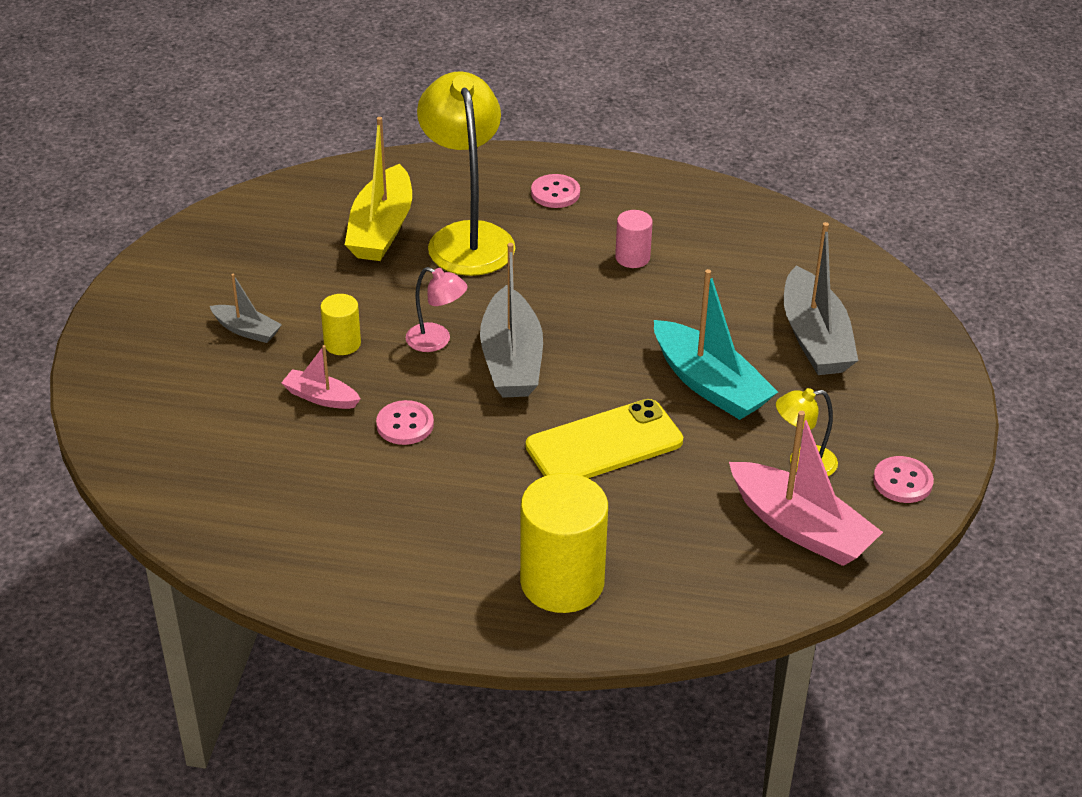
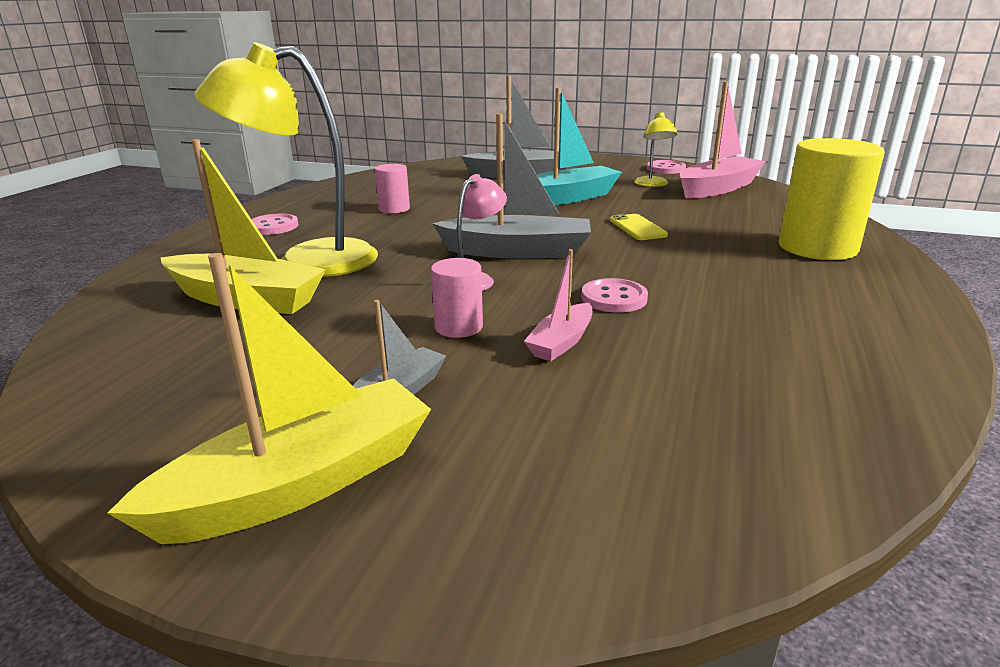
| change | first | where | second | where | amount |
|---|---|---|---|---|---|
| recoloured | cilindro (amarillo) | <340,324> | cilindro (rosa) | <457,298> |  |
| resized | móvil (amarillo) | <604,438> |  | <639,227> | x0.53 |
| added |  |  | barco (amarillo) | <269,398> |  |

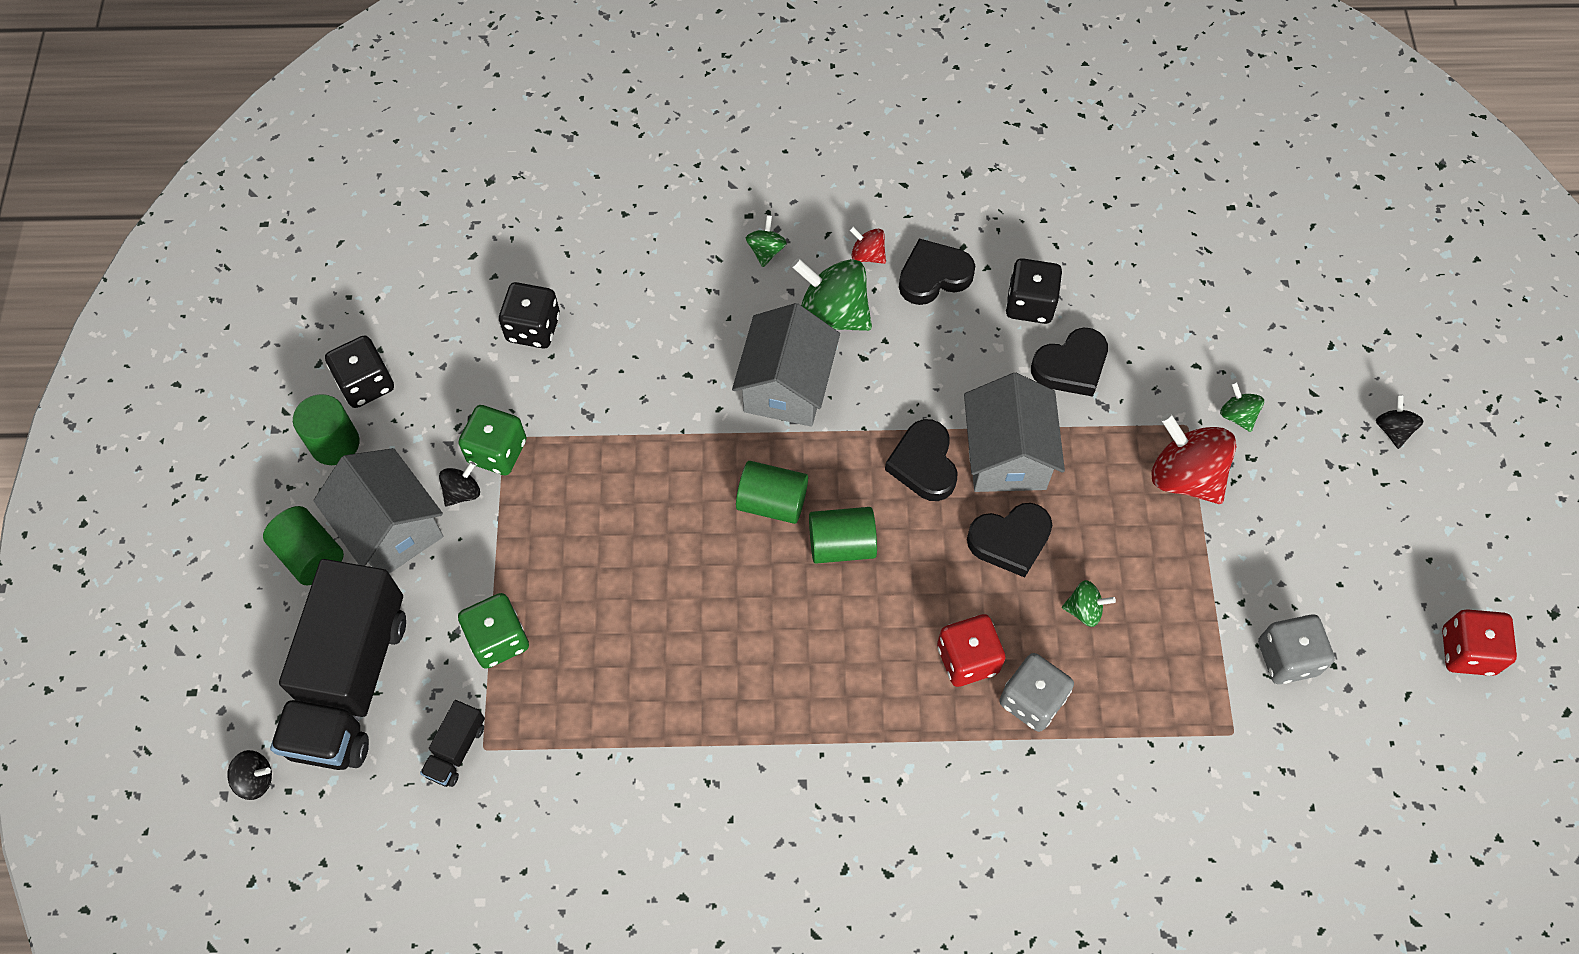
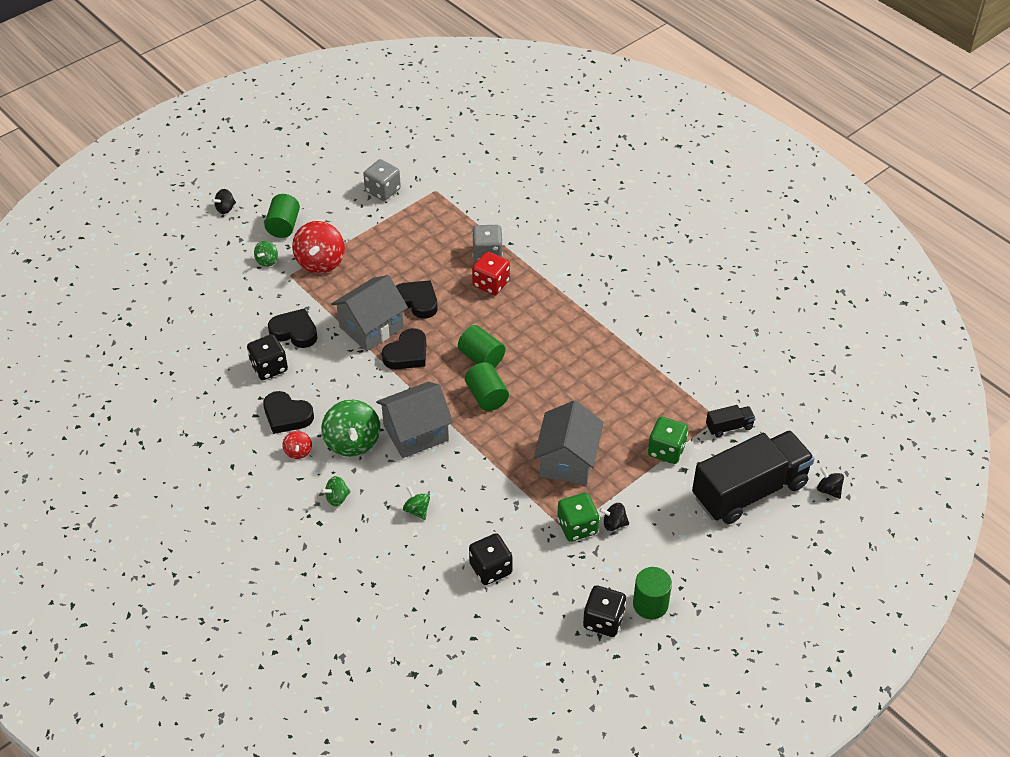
| change | first | where | second | where | amount |
|---|---|---|---|---|---|
| moved | cilindro (verde) | <303,545> |  | <282,216> |  |
| moved | casa (gris) | <378,510> |  | <568,442> |  |
| moved | peonza (verde) | <1089,603> |  | <416,503> |  |
| removed | dado (rojo) | <1479,642> |  |  |  |

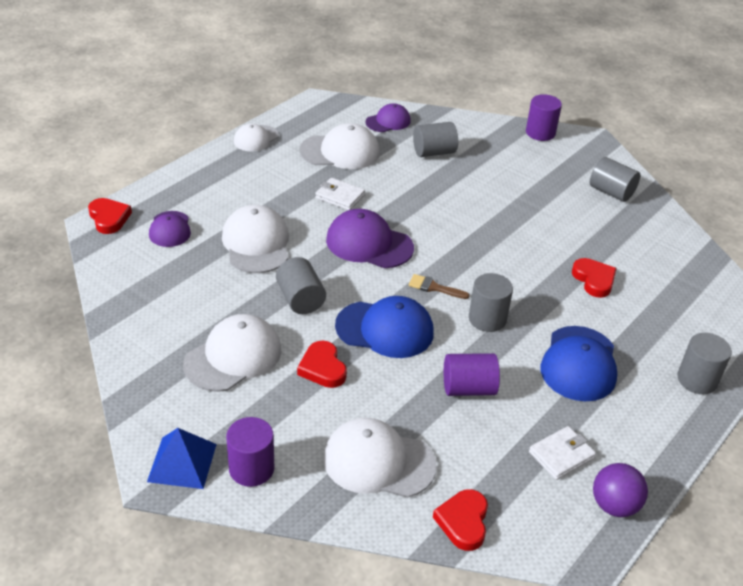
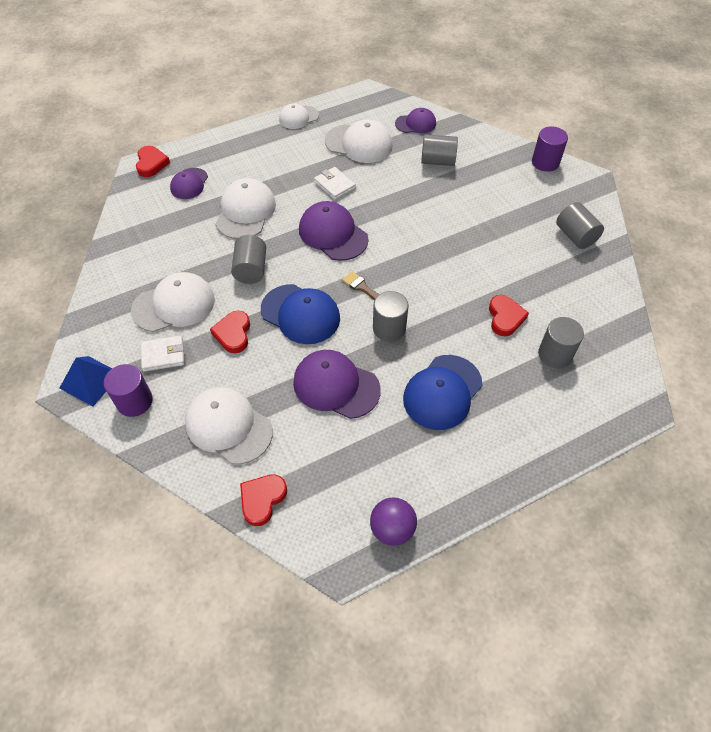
| change | first | where | second | where | amount |
|---|---|---|---|---|---|
| replaced | cilindro (morado) | <472,374> | gorra (morado) | <337,384> |  |
| moved | cartera (blanco) | <562,453> |  | <163,353> |  |
| moved | cilindro (gris) | <704,363> |  | <561,342> |  |

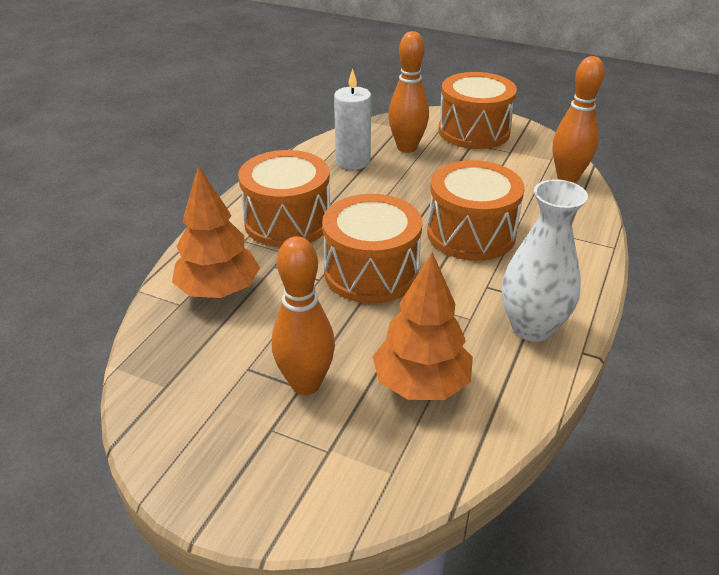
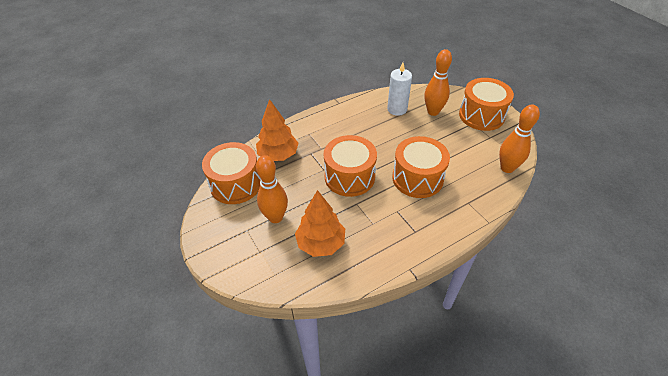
| change | first | where | second | where | amount |
|---|---|---|---|---|---|
| moved | tambor (naranja) | <284,198> |  | <231,173> |  |
| removed | florero (blanco) | <545,260> |  |  |  |

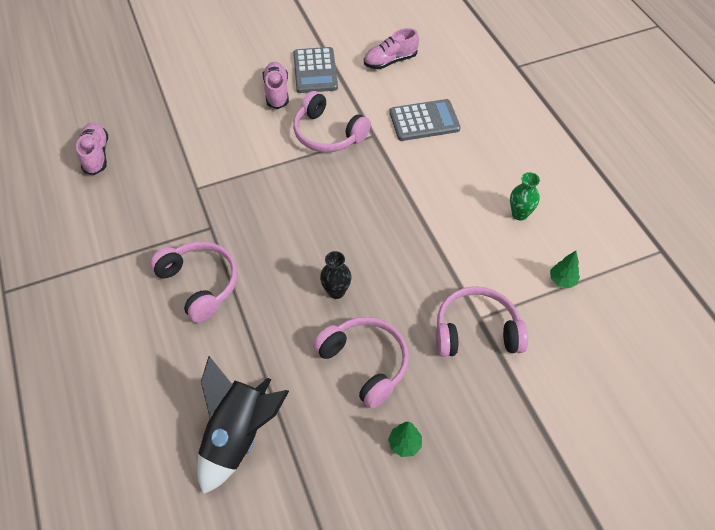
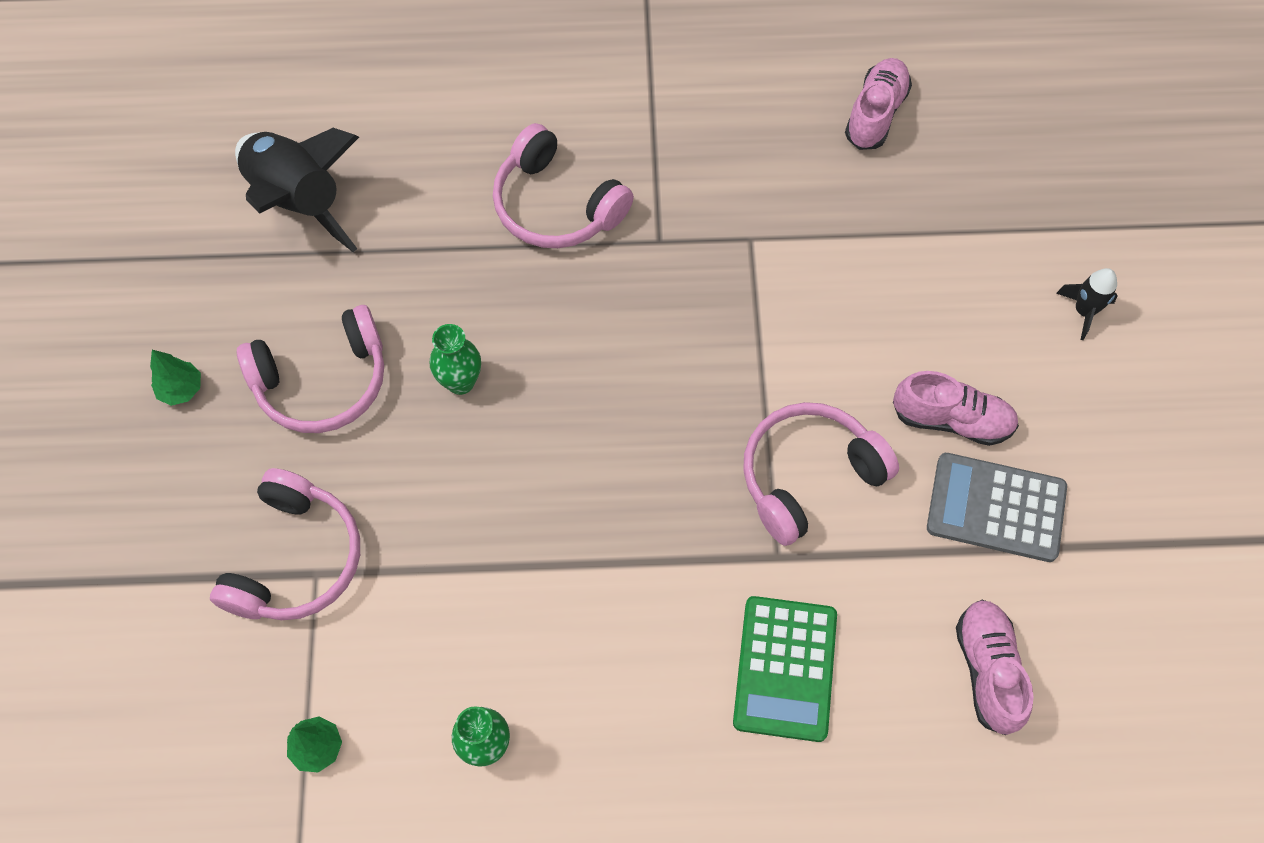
| change | first | where | second | where | amount |
|---|---|---|---|---|---|
| turned | zapato (rosa) | <92,149> |  | <878,104> | 75 degrees counterclockwise |
| turned | auriculares (rosa) | <194,282> |  | <563,185> | 60 degrees clockwise |
| recoloured | florero (negro) | <335,275> | florero (verde) | <455,359> |  |
| recoloured | calculadora (gris) | <425,120> | calculadora (verde) | <785,669> |  |
| added |  |  | cohete (negro) | <1087,304> |  |

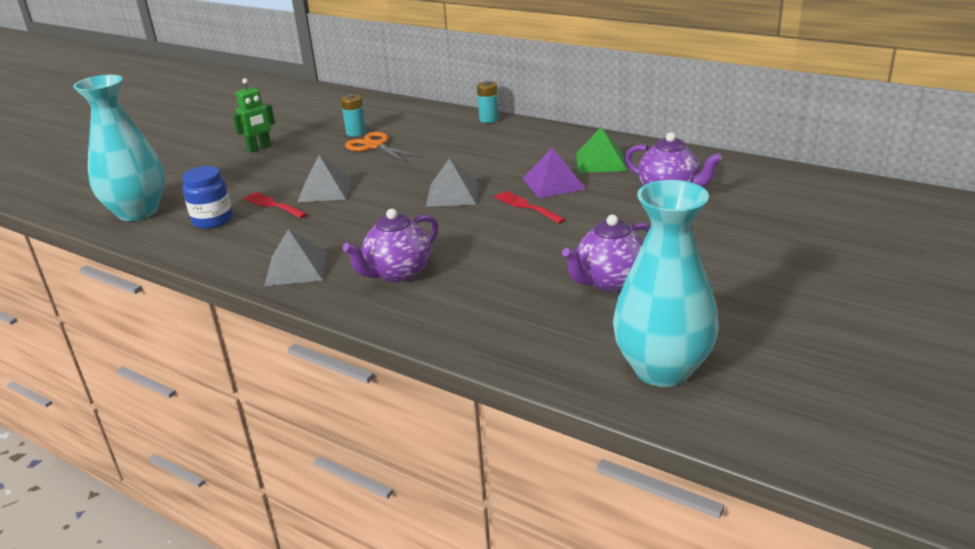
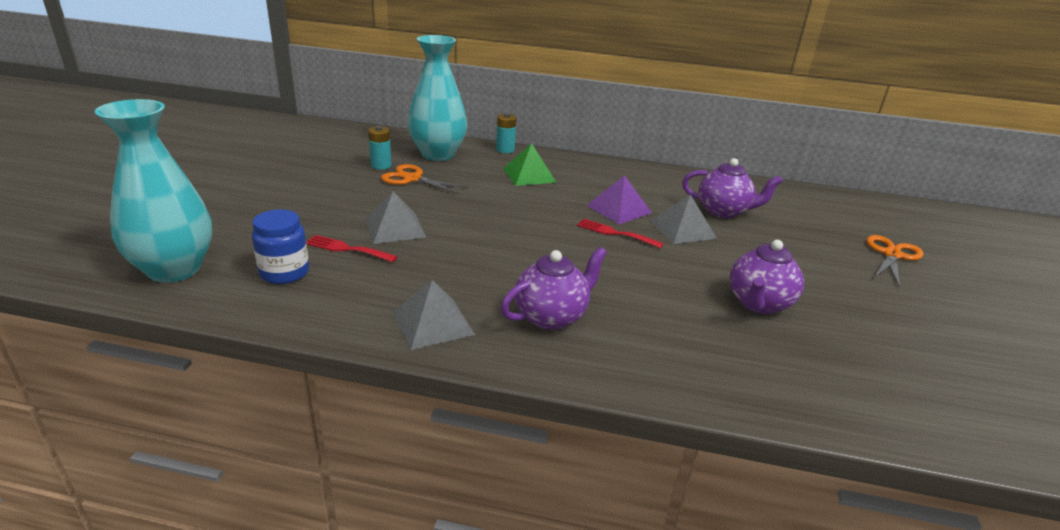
| change | first | where | second | where | amount |
|---|---|---|---|---|---|
| removed | robot (verde) | <253,115> |  |  |  |
| turned | tetera (morado) | <390,246> |  | <554,288> | 150 degrees counterclockwise |
| moved | pirámide (gris) | <452,182> |  | <683,219> |  |
| moved | pirámide (verde) | <601,150> |  | <530,164> |  |
| moved | florero (turquesa) | <666,283> |  | <437,98> |  |
| added |  |  | tijeras (naranja) | <894,261> |  |

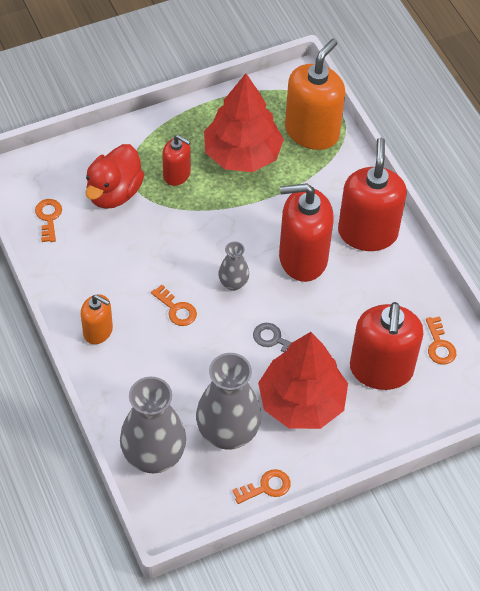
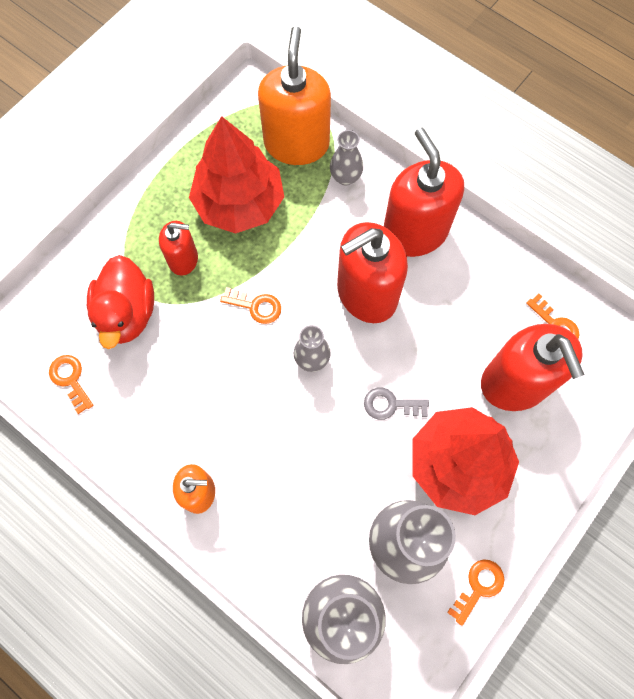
| change | first | where | second | where | amount |
|---|---|---|---|---|---|
| moved | llave (naranja) | <174,305> |  | <250,305> |  |
| added |  |  | florero (gris) | <346,157> |  |

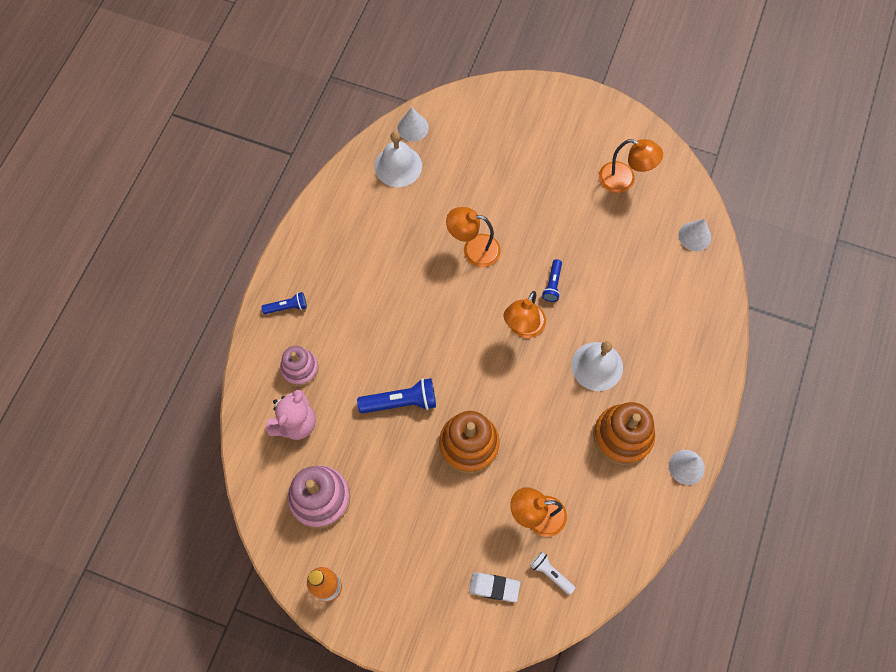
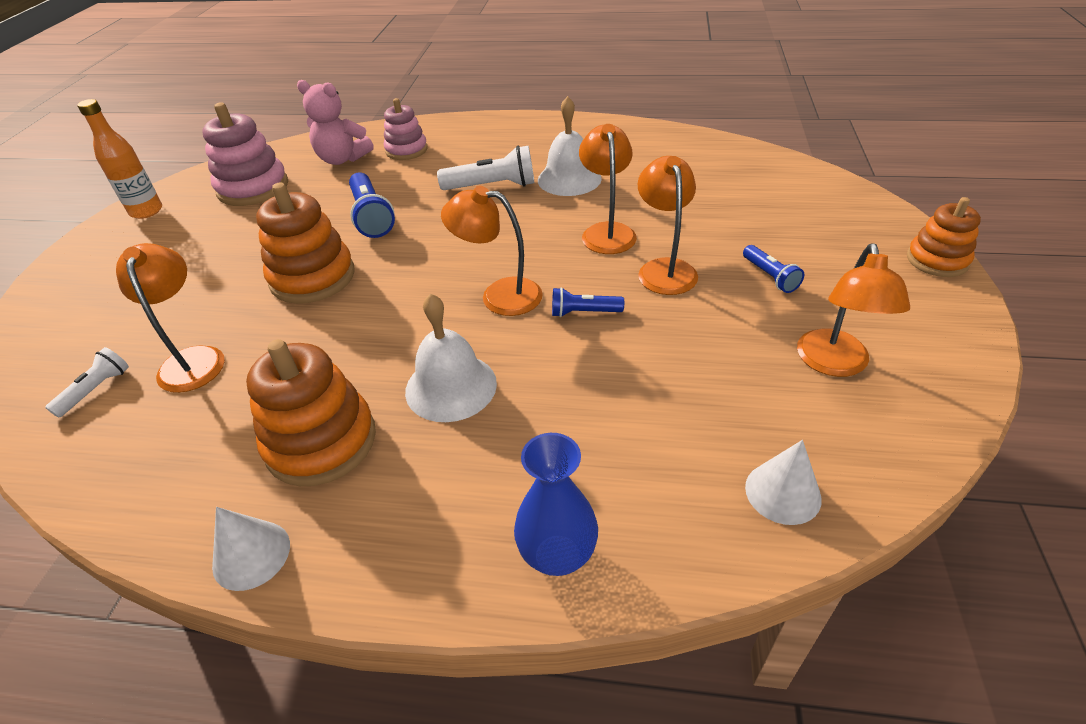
| change | first | where | second | where | amount |
|---|---|---|---|---|---|
| moved | lámpara de mano (azul) | <284,303> |  | <773,269> |  |
| moved | campana (blanco) | <398,159> |  | <570,146> |  |
| removed | cono (blanco) | <413,124> |  |  |  |
| removed | goma de borrar (blanco) | <494,587> |  |  |  |
| added |  |  | lámpara de mano (blanco) | <486,168> |  |
| added |  |  | florero (azul) | <556,504> |  |
| added |  |  | lámpara (naranja) | <668,225> |  |
| added |  |  | juguete apilable (naranja) | <944,237> |  |

